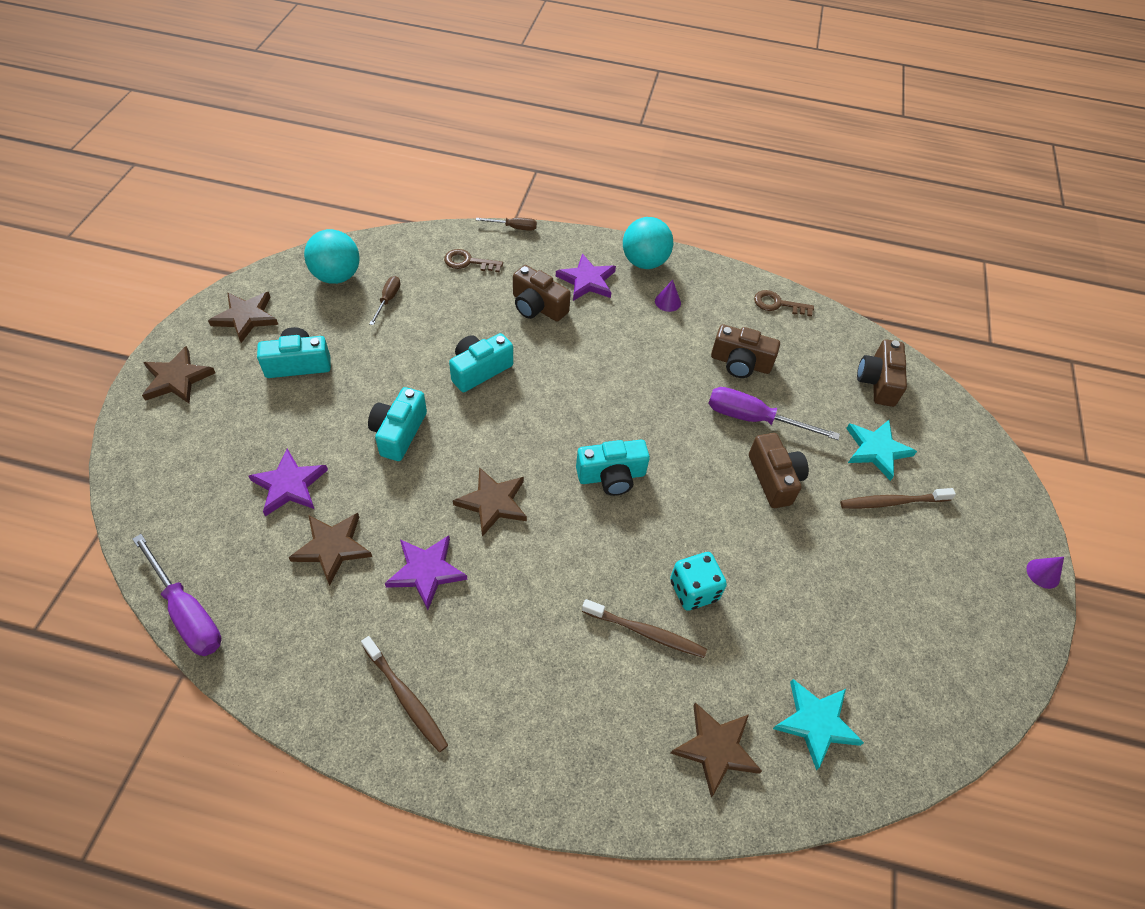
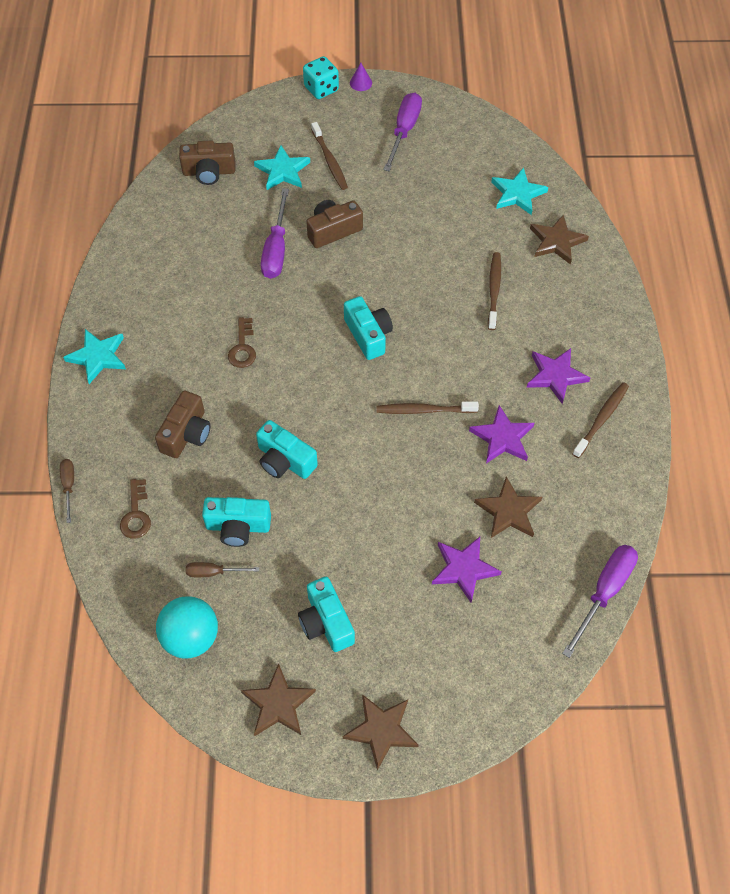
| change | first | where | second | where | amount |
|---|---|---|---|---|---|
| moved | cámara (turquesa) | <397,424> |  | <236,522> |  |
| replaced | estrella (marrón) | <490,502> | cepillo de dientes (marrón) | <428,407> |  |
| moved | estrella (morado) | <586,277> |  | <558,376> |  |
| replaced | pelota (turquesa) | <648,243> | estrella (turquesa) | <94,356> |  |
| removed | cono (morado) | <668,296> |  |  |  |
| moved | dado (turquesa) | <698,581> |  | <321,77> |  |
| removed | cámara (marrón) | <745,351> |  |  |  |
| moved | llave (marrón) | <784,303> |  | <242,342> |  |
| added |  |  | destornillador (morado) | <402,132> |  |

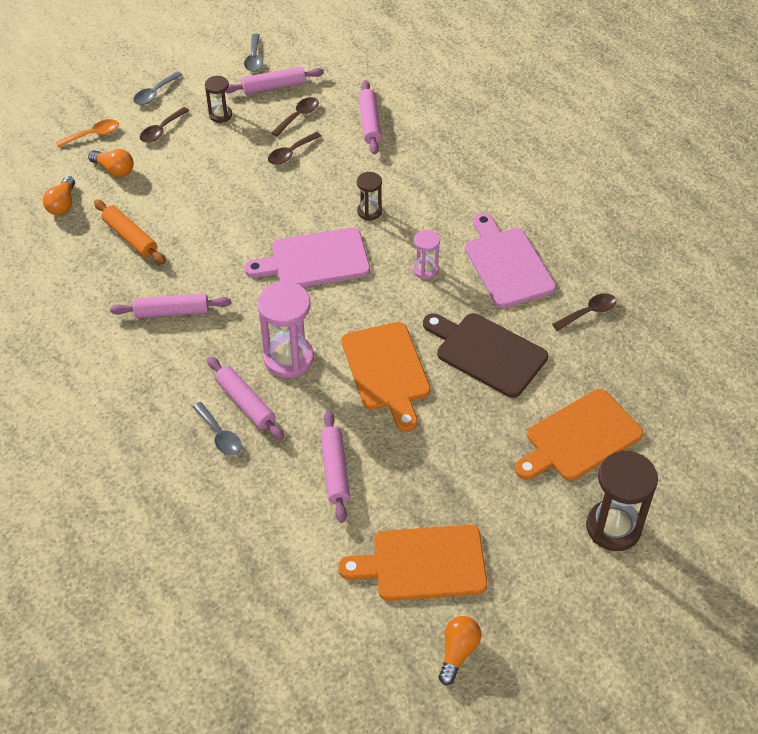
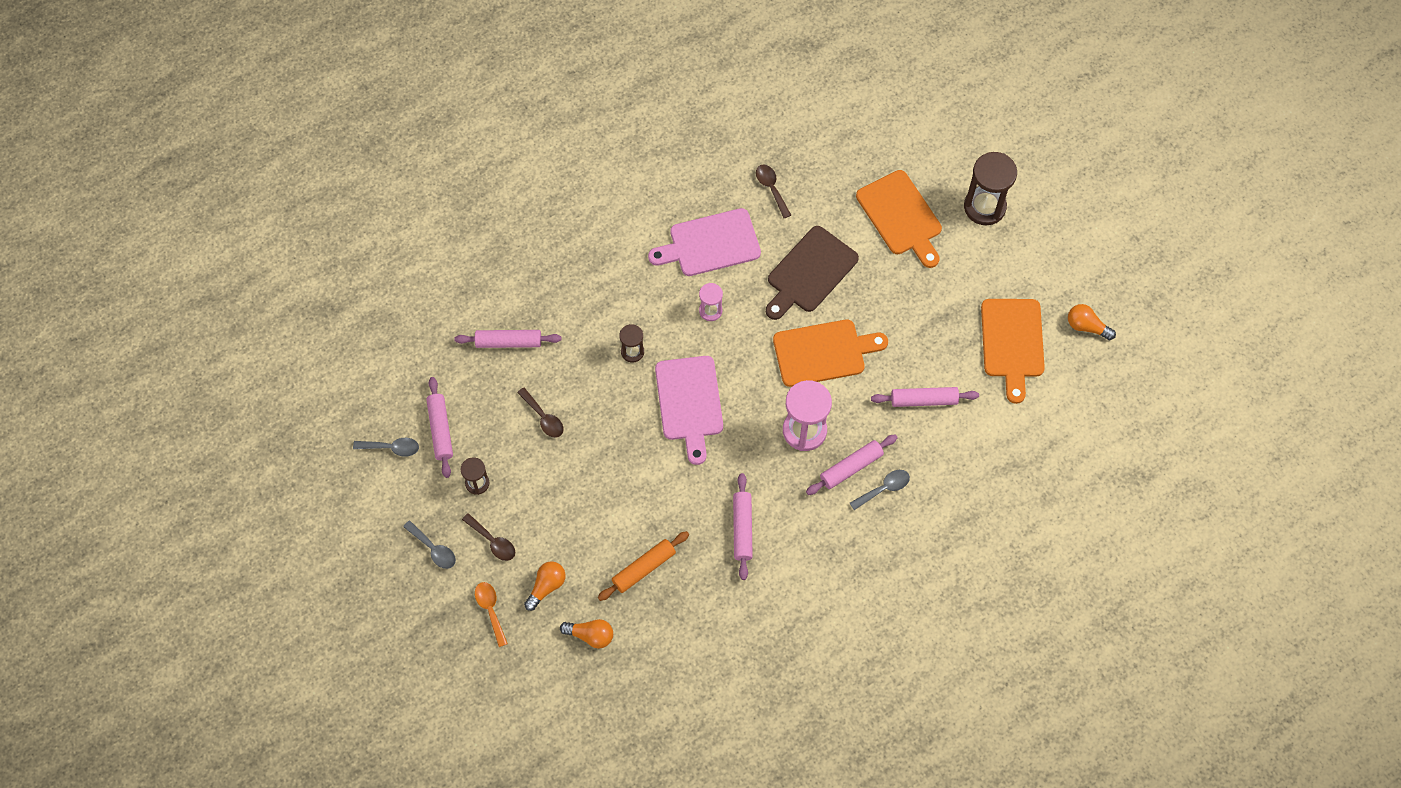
| change | first | where | second | where | amount |
|---|---|---|---|---|---|
| removed | cuchara (marrón) | <295,117> |  |  |  |

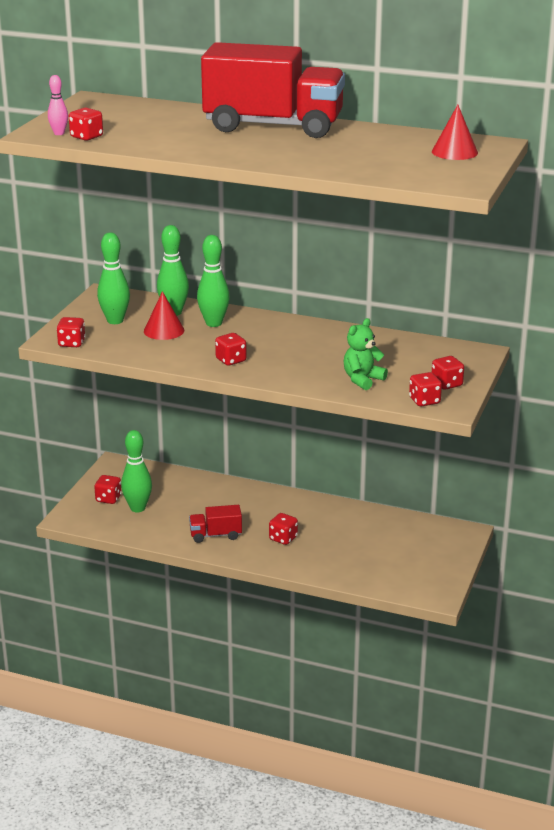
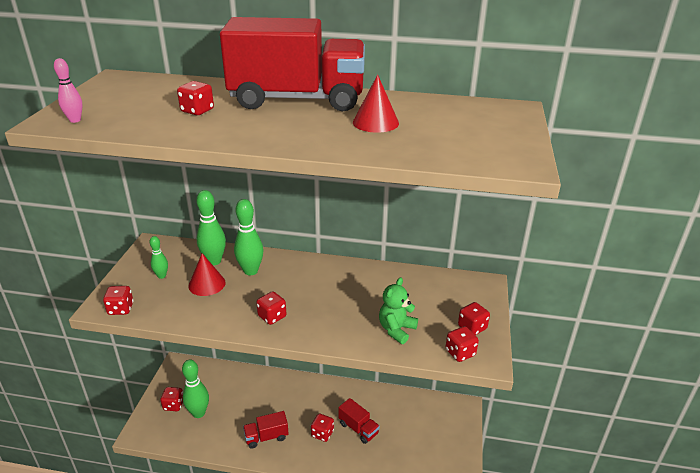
| change | first | where | second | where | amount |
|---|---|---|---|---|---|
| moved | dado (rojo) | <86,124> |  | <195,98> |  |
| resized | bolo (verde) | <113,278> |  | <158,257> | x0.57 |
| moved | cono (rojo) | <455,132> |  | <376,103> |  |
| added |  |  | camión (rojo) | <359,421> |  |

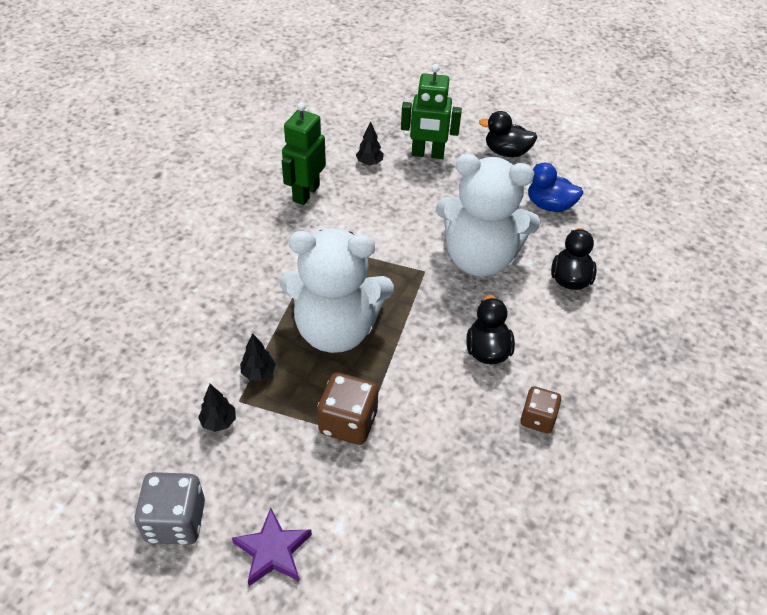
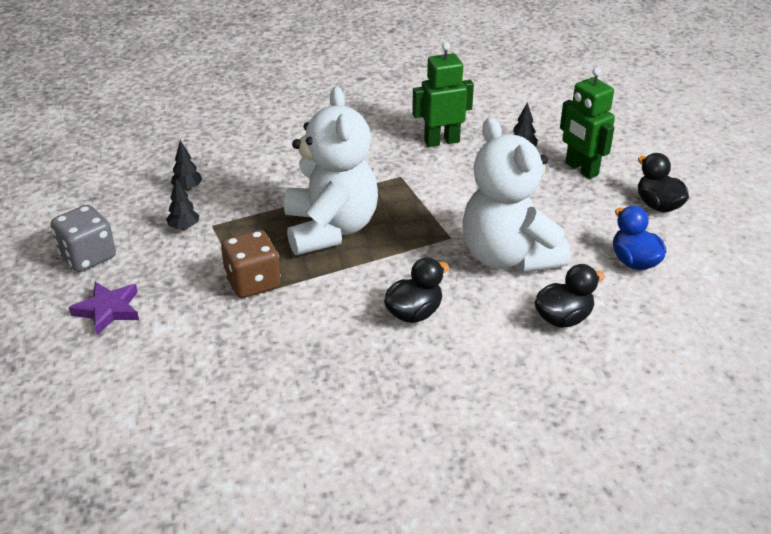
| change | first | where | second | where | amount |
|---|---|---|---|---|---|
| moved | árbol (negro) | <258,356> |  | <186,165> |  |
| turned | osito (blanco) | <337,290> |  | <331,170> | 150 degrees counterclockwise |
| removed | dado (marrón) | <540,409> |  |  |  |

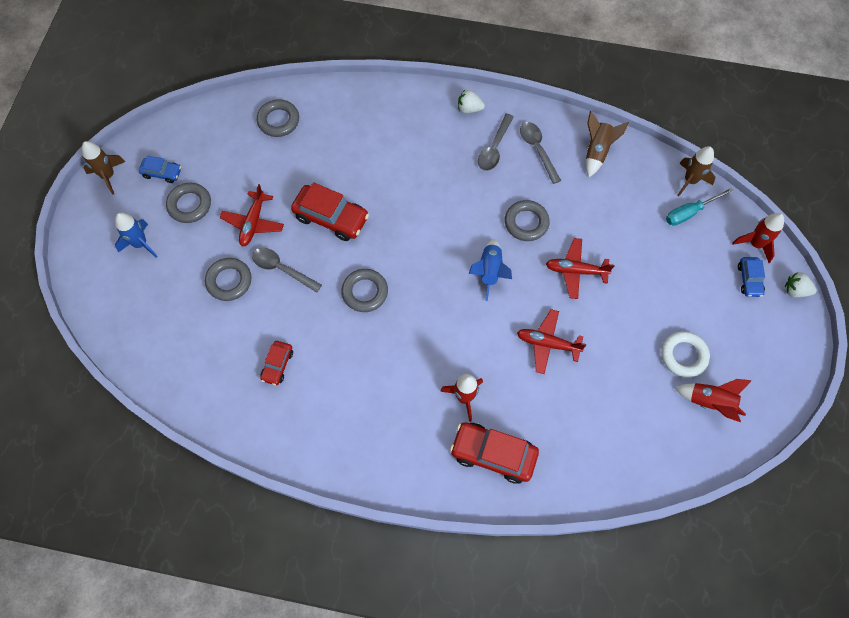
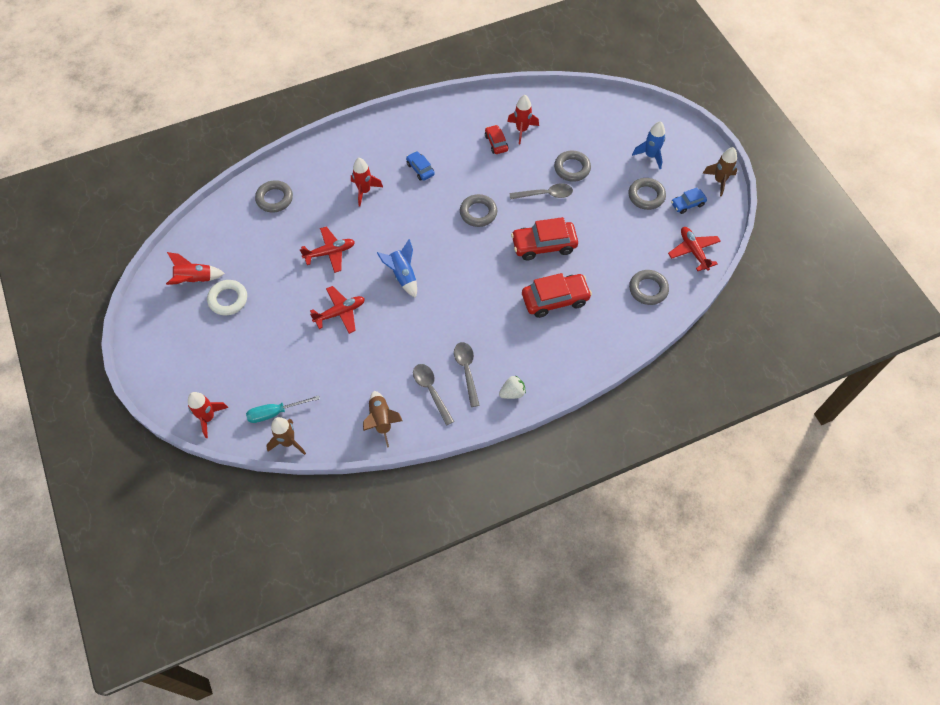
| change | first | where | second | where | amount |
|---|---|---|---|---|---|
| moved | avión (rojo) | <252,215> |  | <694,249> |  |
| moved | coche (rojo) | <494,453> |  | <557,295> |  |
| moved | anillo (gris) | <527,220> |  | <274,196> |  |
| turned | cuchara (gris) | <540,153> |  | <433,395> | 150 degrees counterclockwise |
| turned | destornillador (turquesa) | <699,207> |  | <283,409> | 135 degrees counterclockwise |
| moved | coche (azul) | <751,277> |  | <420,166> |  |
| removed | fresa (blanco) | <801,285> |  |  |  |
| added |  |  | cohete (rojo) | <523,119> |  |

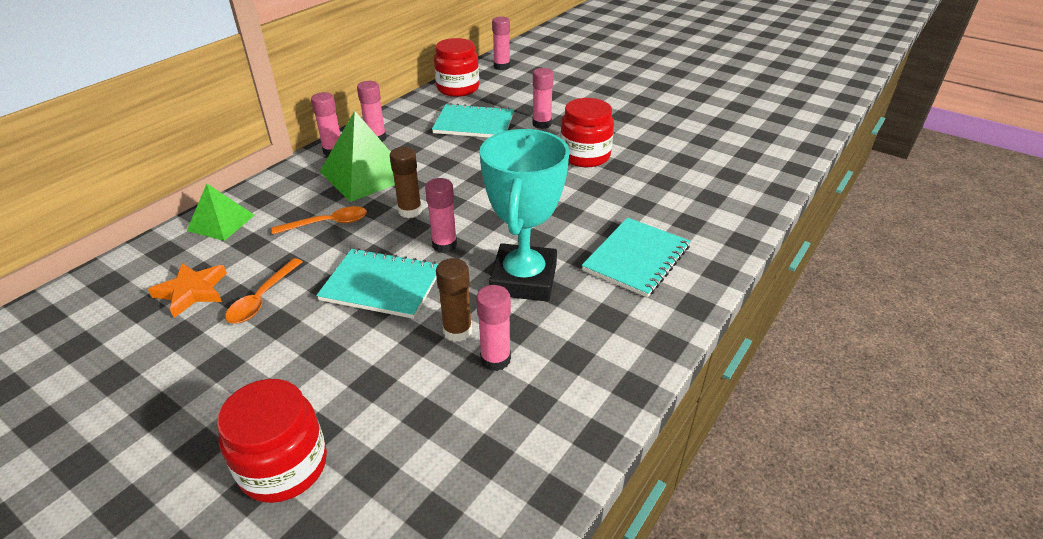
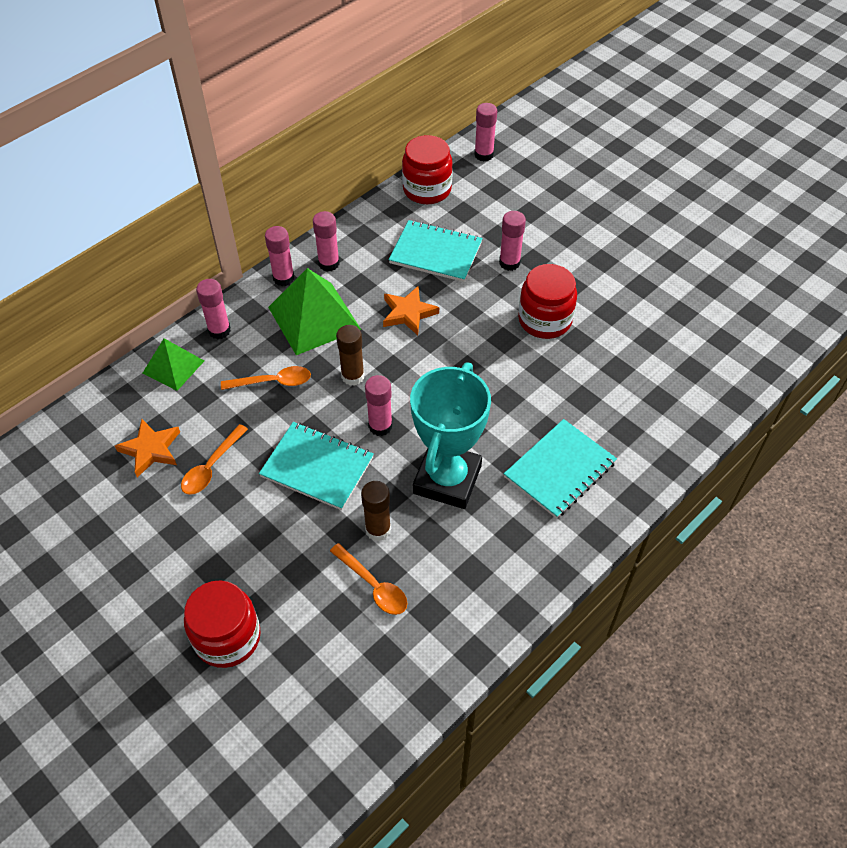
| change | first | where | second | where | amount |
|---|---|---|---|---|---|
| moved | barra de pegamento (rosa) | <493,328> |  | <213,309> |  |
| added |  |  | cuchara (naranja) | <369,579> |  |
| added |  |  | estrella (naranja) | <411,310> |  |

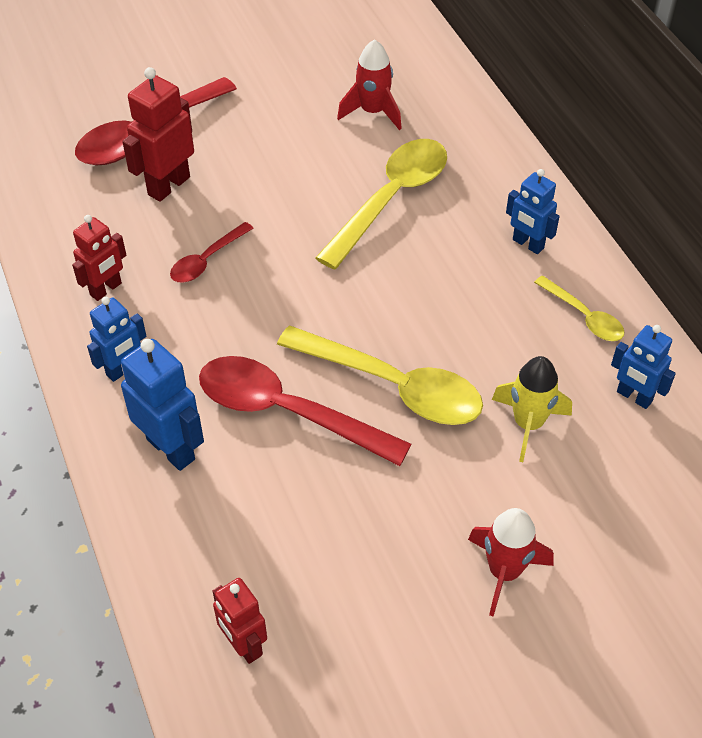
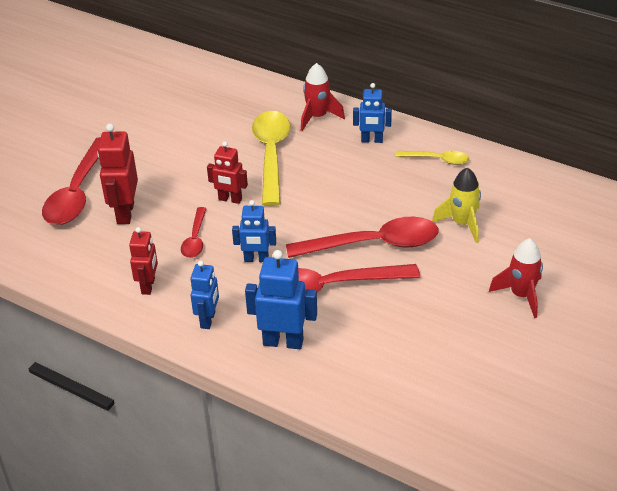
| change | first | where | second | where | amount |
|---|---|---|---|---|---|
| moved | robot (rojo) | <240,621> |  | <227,172> |  |
| recoloured | cuchara (amarillo) | <380,375> | cuchara (rojo) | <362,237> |  |
| moved | cohete (rojo) | <369,84> |  | <323,97> |  |
| moved | robot (azul) | <643,367> |  | <254,231> |  |

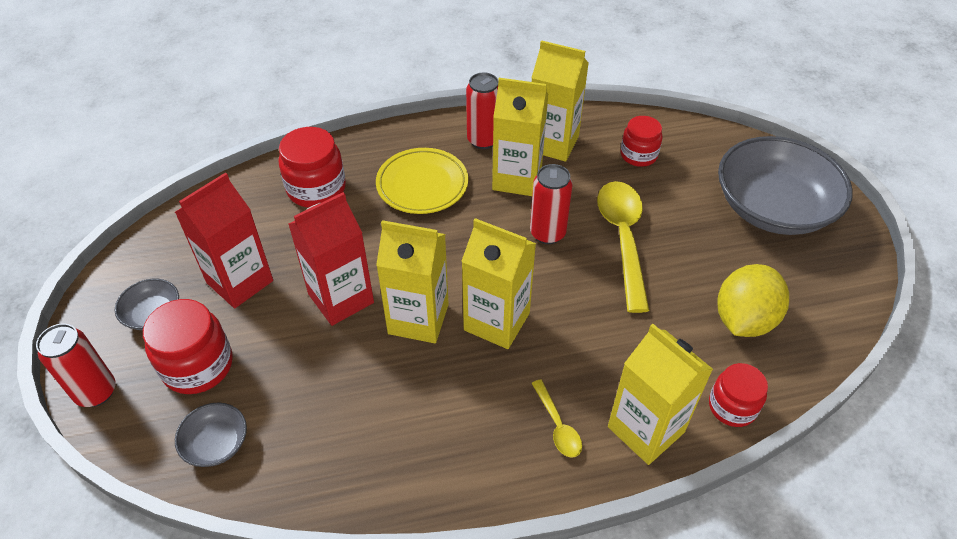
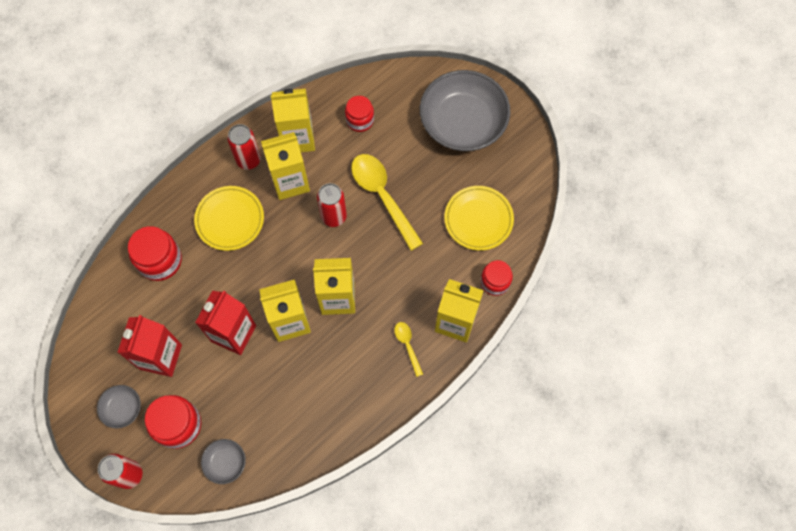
| change | first | where | second | where | amount |
|---|---|---|---|---|---|
| turned | cuchara (amarillo) | <556,418> |  | <408,349> | 150 degrees counterclockwise |
| replaced | limón (amarillo) | <753,300> | plato (amarillo) | <479,218> |  |

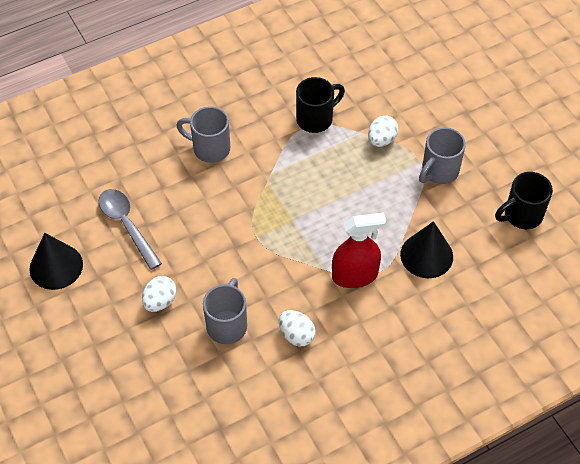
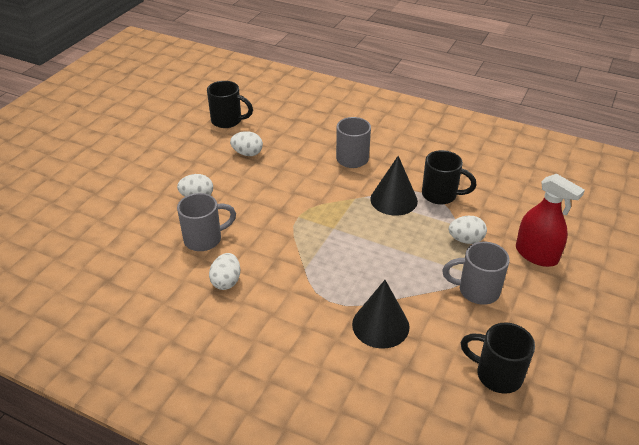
| change | first | where | second | where | amount |
|---|---|---|---|---|---|
| moved | cono (negro) | <56,261> |  | <394,186> |  |
| replaced | cuchara (gris) | <130,229> | huevo (blanco) | <246,143> |  |
| moved | pulverizador (rojo) | <359,250> |  | <550,220> |  |
| added |  |  | taza (negro) | <230,104> |  |

